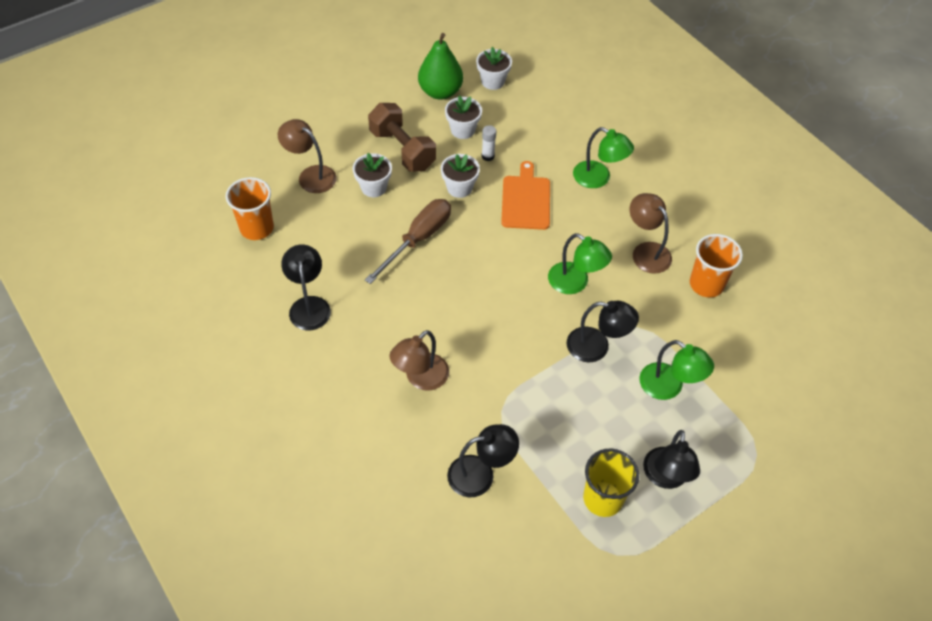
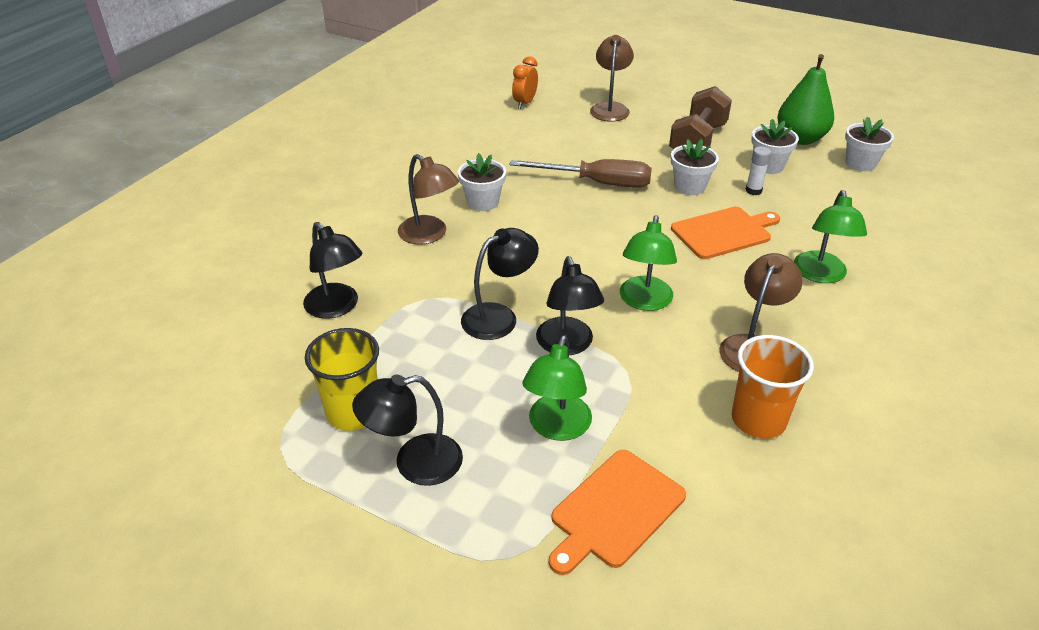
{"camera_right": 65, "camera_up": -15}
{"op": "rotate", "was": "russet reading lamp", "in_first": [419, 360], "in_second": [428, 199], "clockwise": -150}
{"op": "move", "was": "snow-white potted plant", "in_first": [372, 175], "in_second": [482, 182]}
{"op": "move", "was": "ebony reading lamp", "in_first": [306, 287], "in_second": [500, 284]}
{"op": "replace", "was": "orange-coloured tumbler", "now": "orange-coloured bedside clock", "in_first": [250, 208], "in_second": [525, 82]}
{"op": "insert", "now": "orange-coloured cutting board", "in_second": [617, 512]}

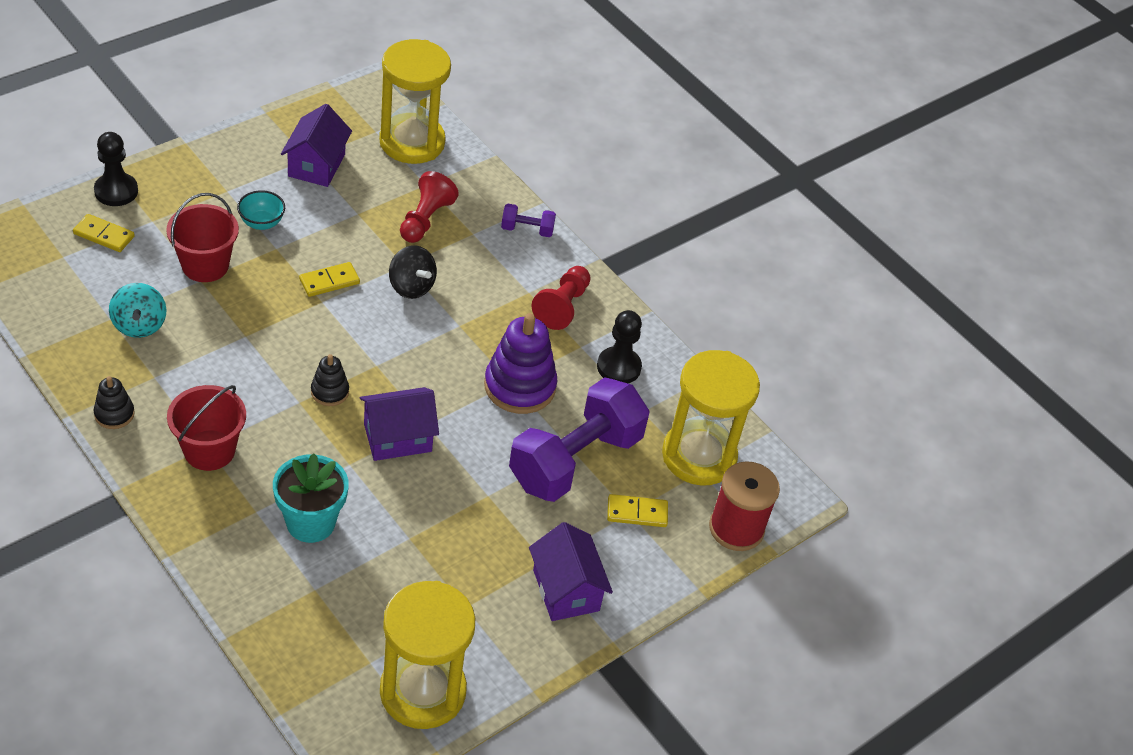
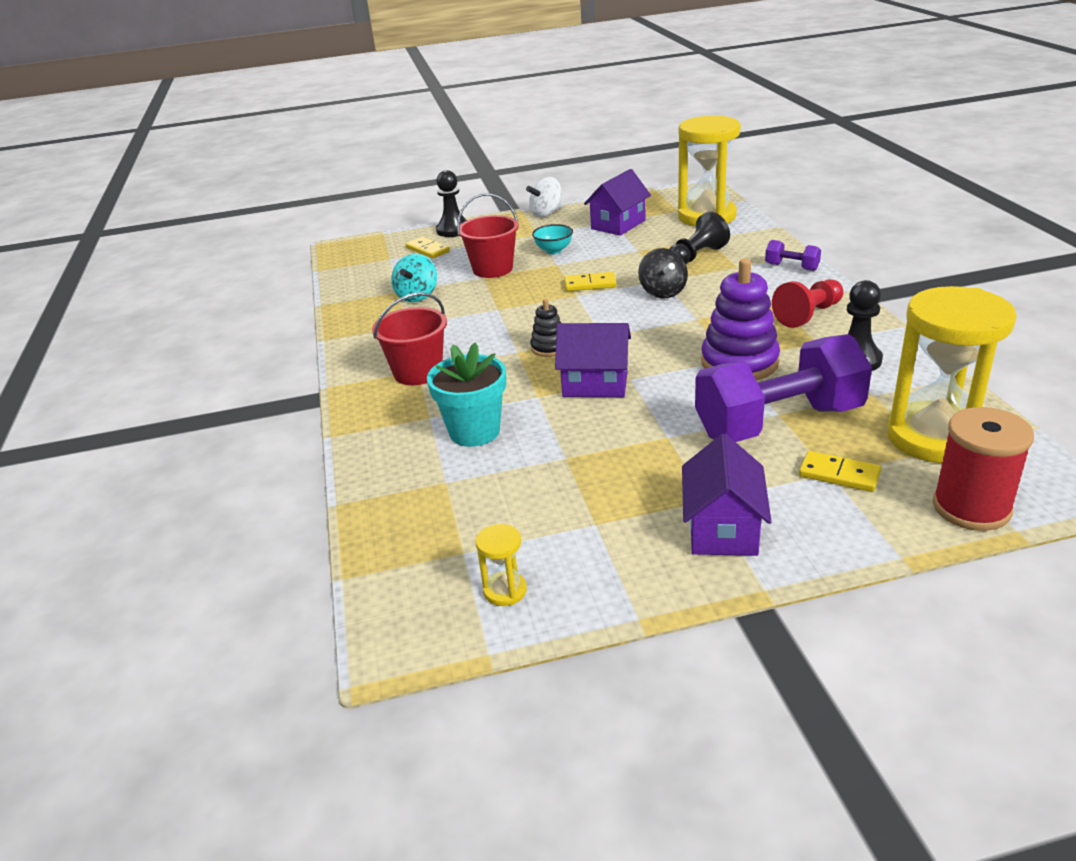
{"camera_right": 35, "camera_up": -15}
{"op": "resize", "was": "bright yellow sandglass", "in_first": [427, 655], "in_second": [501, 565], "ratio": 0.41}
{"op": "insert", "now": "snow-white whirligig", "in_second": [544, 197]}
{"op": "recolor", "was": "scarlet pawn", "now": "ebony pawn", "in_first": [429, 207], "in_second": [699, 238]}
{"op": "delete", "was": "ebony stacking toy", "in_first": [114, 402]}

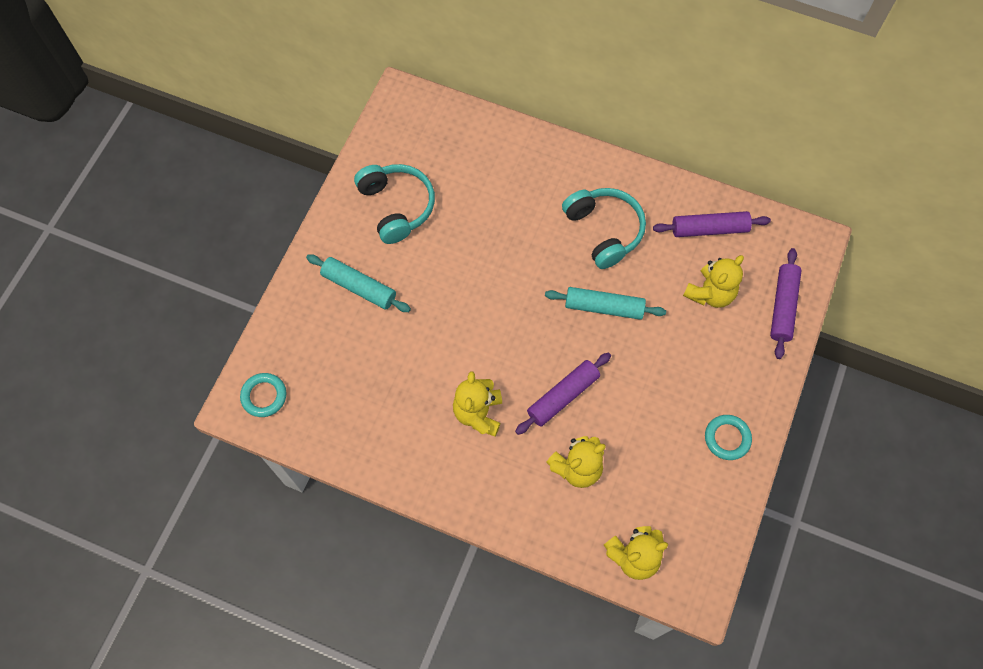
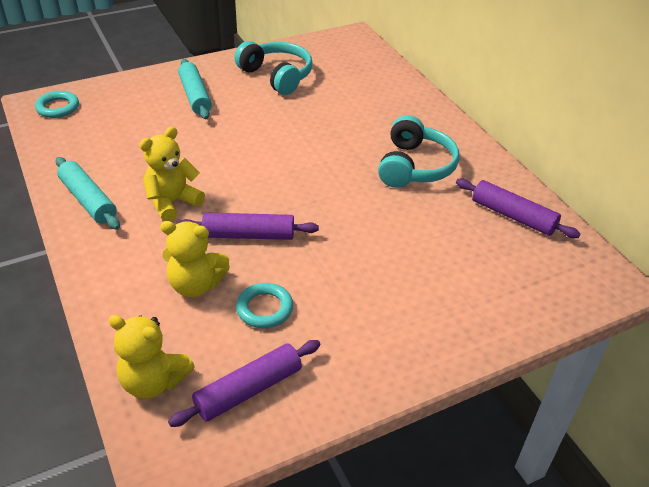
{"camera_right": 40, "camera_up": -25}
{"op": "move", "was": "turquoise rolling pin", "in_first": [605, 303], "in_second": [88, 193]}
{"op": "move", "was": "violet rolling pin", "in_first": [786, 303], "in_second": [244, 383]}
{"op": "rotate", "was": "turquoise headphones", "in_first": [394, 204], "in_second": [273, 68], "clockwise": -60}
{"op": "move", "was": "turquoise ring", "in_first": [728, 437], "in_second": [264, 305]}
{"op": "delete", "was": "bright yellow teddy", "in_first": [713, 281]}

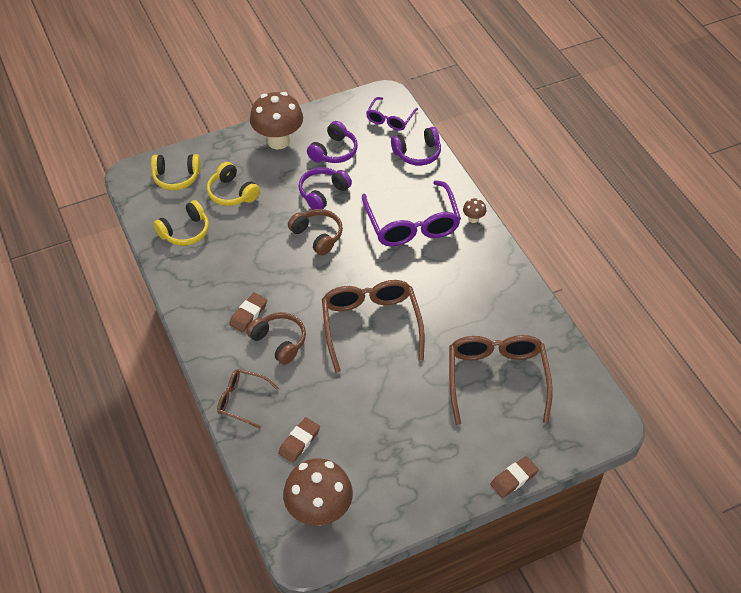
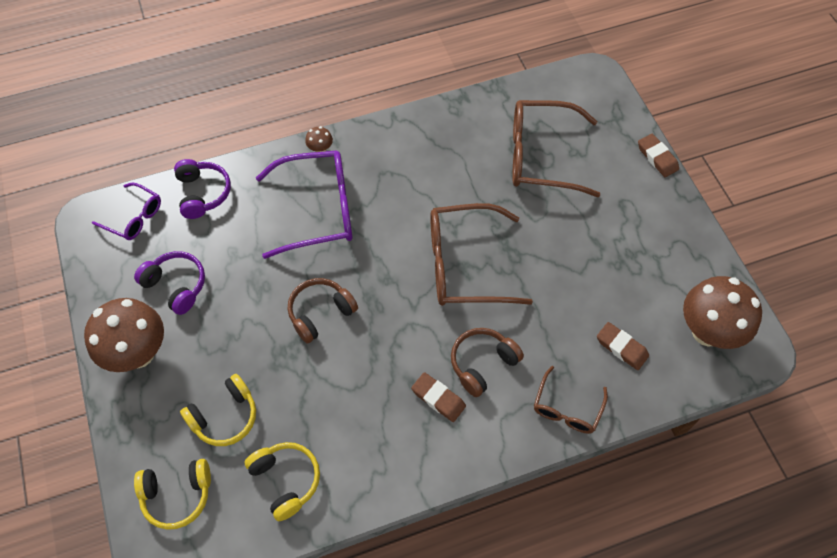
{"camera_right": -85, "camera_up": 10}
{"op": "rotate", "was": "bright yellow headphones", "in_first": [176, 172], "in_second": [172, 494], "clockwise": 75}
{"op": "delete", "was": "violet headphones", "in_first": [325, 188]}

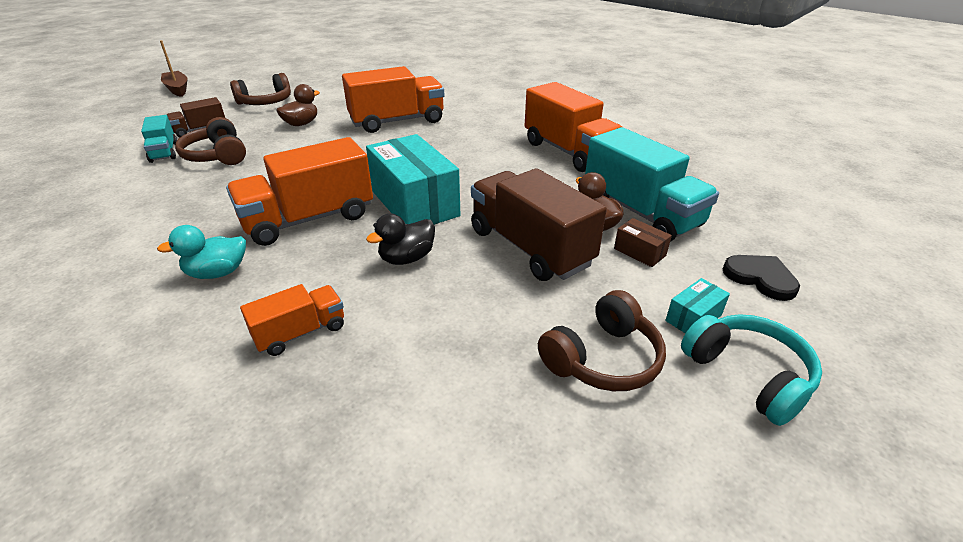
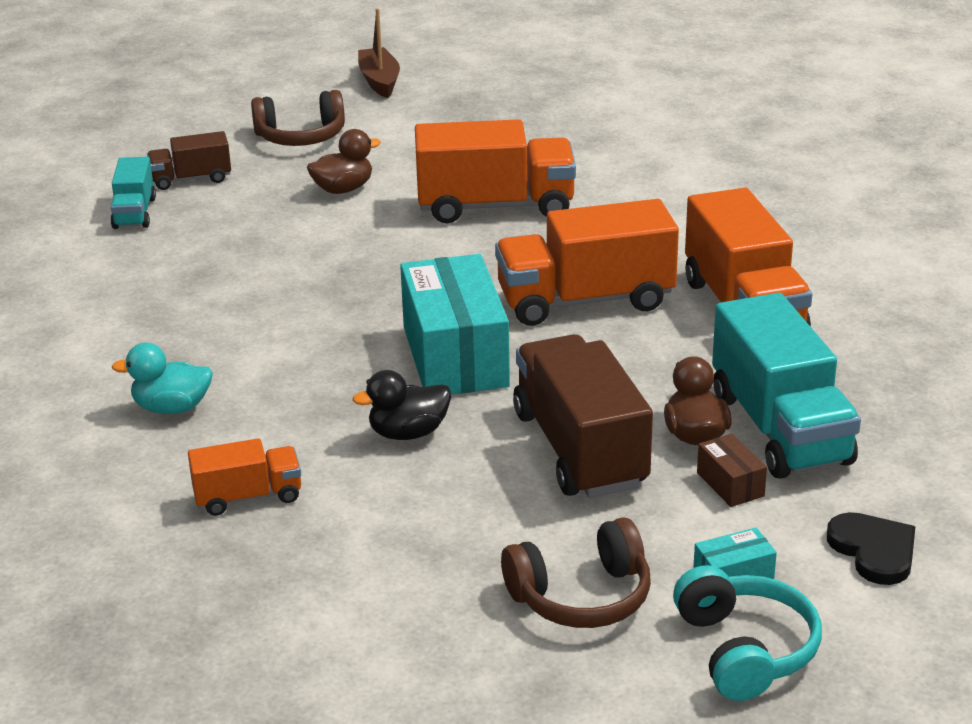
{"camera_right": 20, "camera_up": -5}
{"op": "move", "was": "russet toy boat", "in_first": [173, 68], "in_second": [379, 53]}
{"op": "move", "was": "orange-coloured lorry", "in_first": [299, 191], "in_second": [587, 262]}
{"op": "delete", "was": "russet headphones", "in_first": [210, 141]}

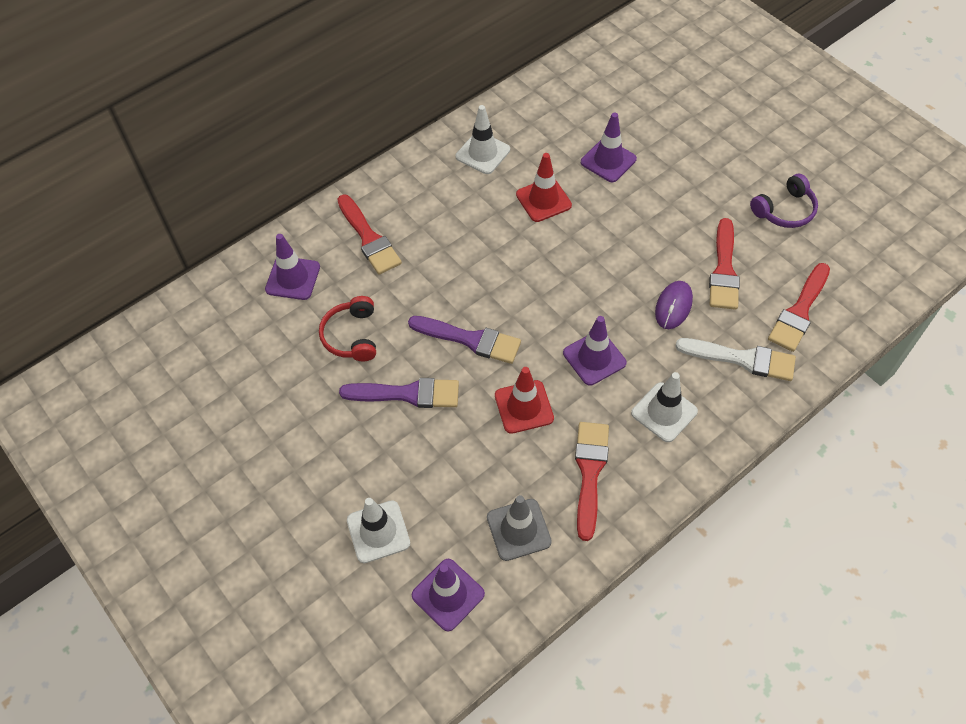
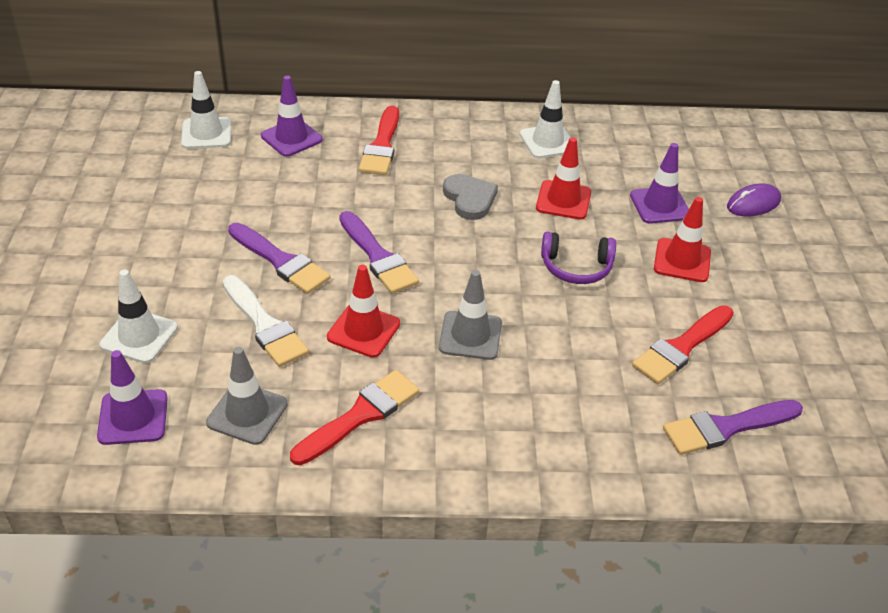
{"camera_right": 35, "camera_up": -15}
{"op": "move", "was": "snow-white traffic cone", "in_first": [664, 407], "in_second": [206, 110]}
{"op": "move", "was": "snow-white paint brush", "in_first": [735, 359], "in_second": [266, 321]}
{"op": "recolor", "was": "violet traffic cone", "now": "ash-grey traffic cone", "in_first": [594, 351], "in_second": [470, 315]}
{"op": "insert", "now": "ash-grey heart", "in_second": [470, 197]}
{"op": "move", "was": "violet headphones", "in_first": [784, 201], "in_second": [578, 258]}
{"op": "insert", "now": "scarlet traffic cone", "in_second": [682, 239]}
{"op": "recolor", "was": "scarlet paint brush", "now": "violet paint brush", "in_first": [799, 307], "in_second": [733, 427]}
{"op": "move", "was": "violet computer mouse", "in_first": [674, 305], "in_second": [754, 200]}
{"op": "delete", "was": "scarlet headphones", "in_first": [347, 328]}

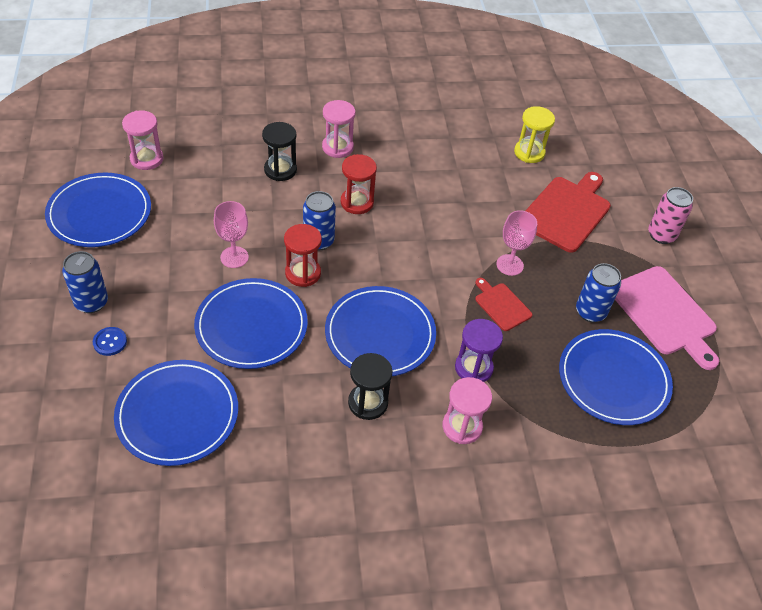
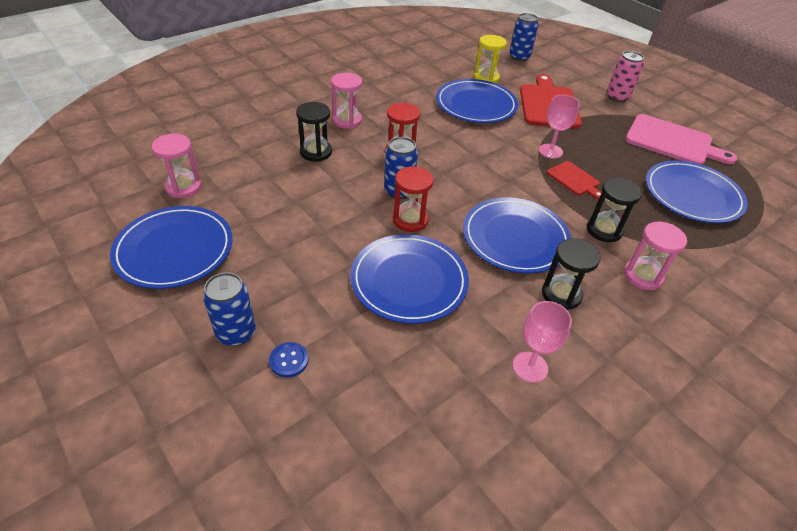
{"camera_right": -30, "camera_up": -5}
{"op": "move", "was": "blue flat dish", "in_first": [176, 413], "in_second": [477, 101]}
{"op": "move", "was": "blue soda can", "in_first": [598, 292], "in_second": [524, 37]}
{"op": "move", "was": "pink goblet", "in_first": [231, 234], "in_second": [542, 342]}
{"op": "rotate", "was": "scarlet cutting board", "in_first": [504, 304], "in_second": [574, 180], "clockwise": -150}
{"op": "recolor", "was": "violet sandglass", "now": "ebony sandglass", "in_first": [479, 350], "in_second": [614, 210]}

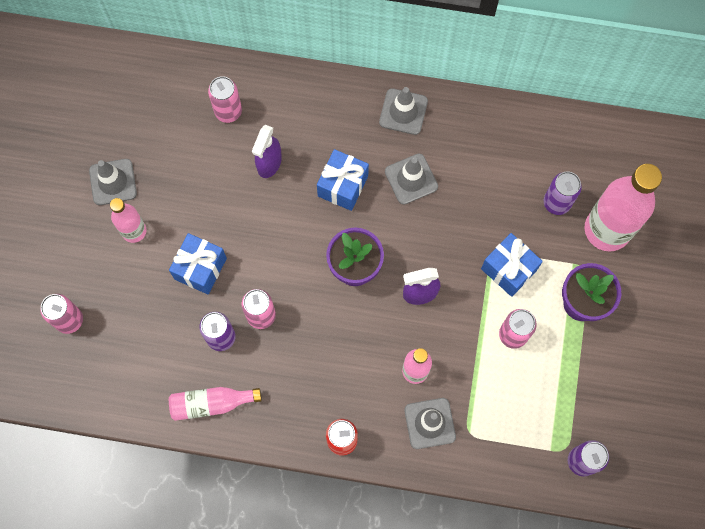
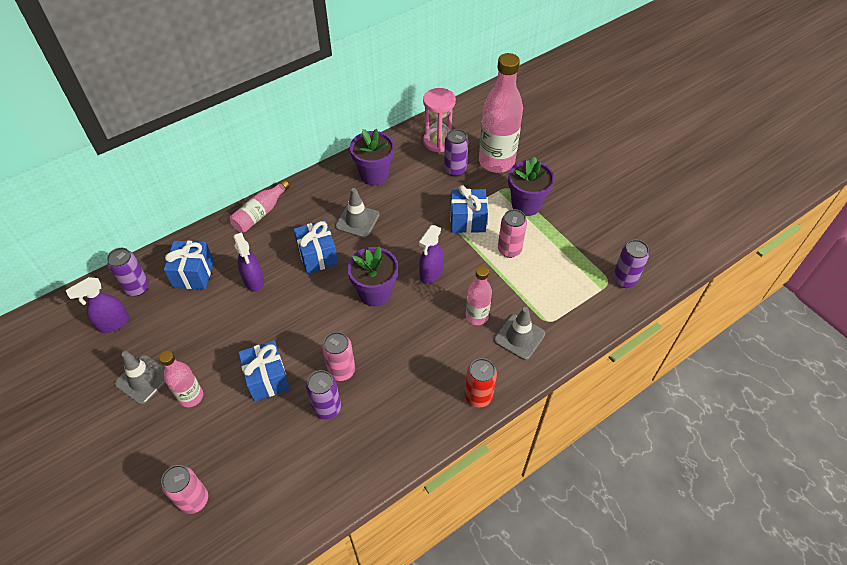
{"camera_right": -45, "camera_up": -20}
{"op": "insert", "now": "violet spray cleaner", "in_second": [97, 305]}
{"op": "insert", "now": "violet soda can", "in_second": [128, 272]}
{"op": "replace", "was": "pink soda can", "now": "blue gift", "in_first": [225, 99], "in_second": [189, 265]}
{"op": "move", "was": "pink flask", "in_first": [215, 404], "in_second": [260, 206]}
{"op": "insert", "now": "violet potted plant", "in_second": [372, 157]}
{"op": "insert", "now": "pink sandglass", "in_second": [439, 120]}
{"op": "delete", "was": "ash-grey traffic cone", "in_first": [403, 111]}

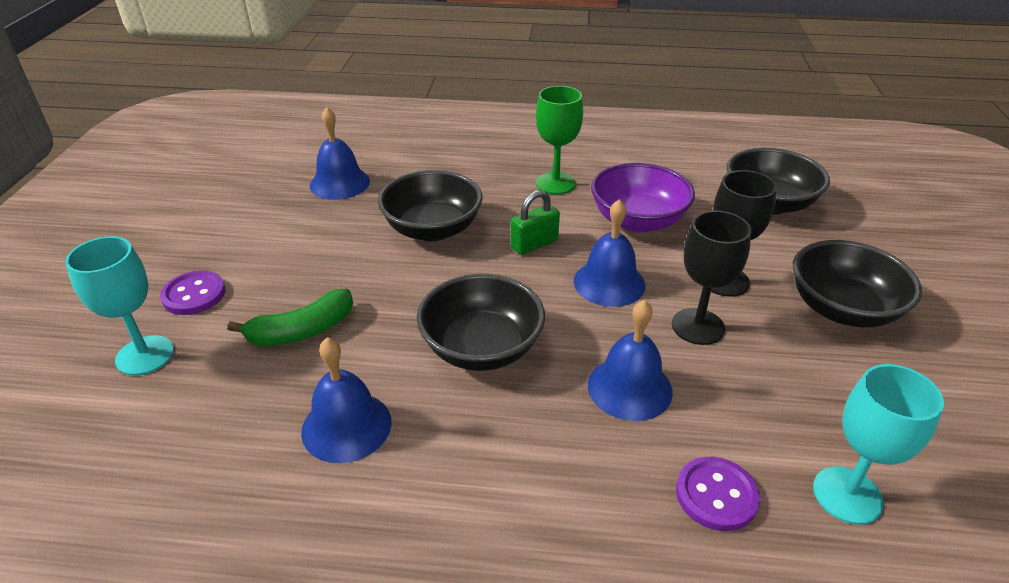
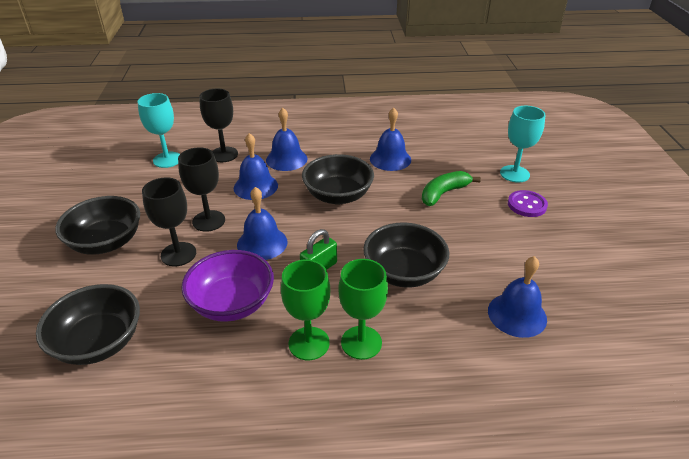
{"camera_right": 170, "camera_up": 0}
{"op": "replace", "was": "violet button", "now": "ebony goblet", "in_first": [718, 494], "in_second": [218, 125]}
{"op": "insert", "now": "blue hand bell", "in_second": [286, 139]}
{"op": "insert", "now": "emerald goblet", "in_second": [363, 309]}

